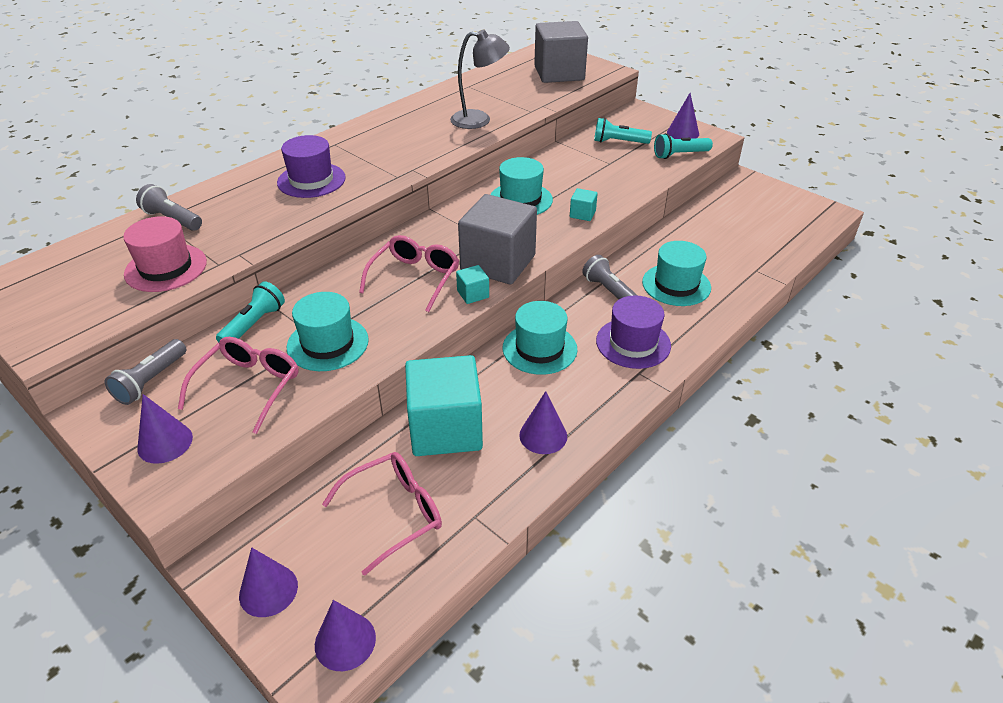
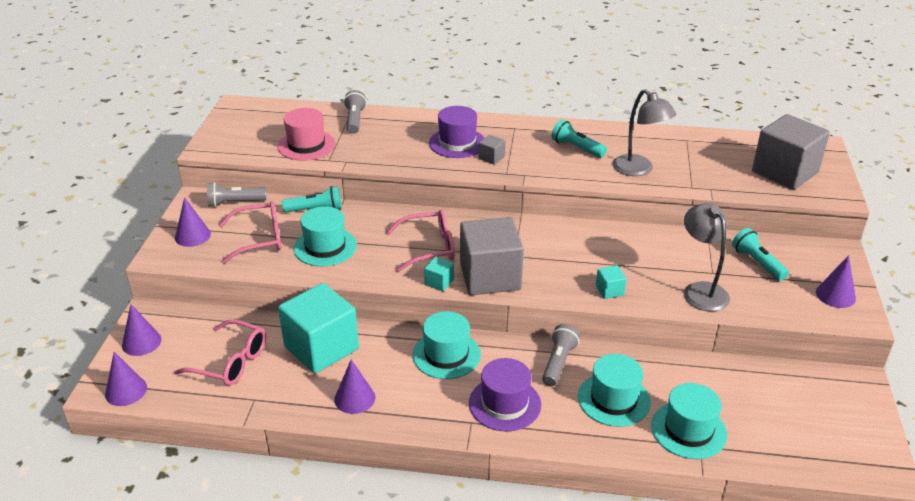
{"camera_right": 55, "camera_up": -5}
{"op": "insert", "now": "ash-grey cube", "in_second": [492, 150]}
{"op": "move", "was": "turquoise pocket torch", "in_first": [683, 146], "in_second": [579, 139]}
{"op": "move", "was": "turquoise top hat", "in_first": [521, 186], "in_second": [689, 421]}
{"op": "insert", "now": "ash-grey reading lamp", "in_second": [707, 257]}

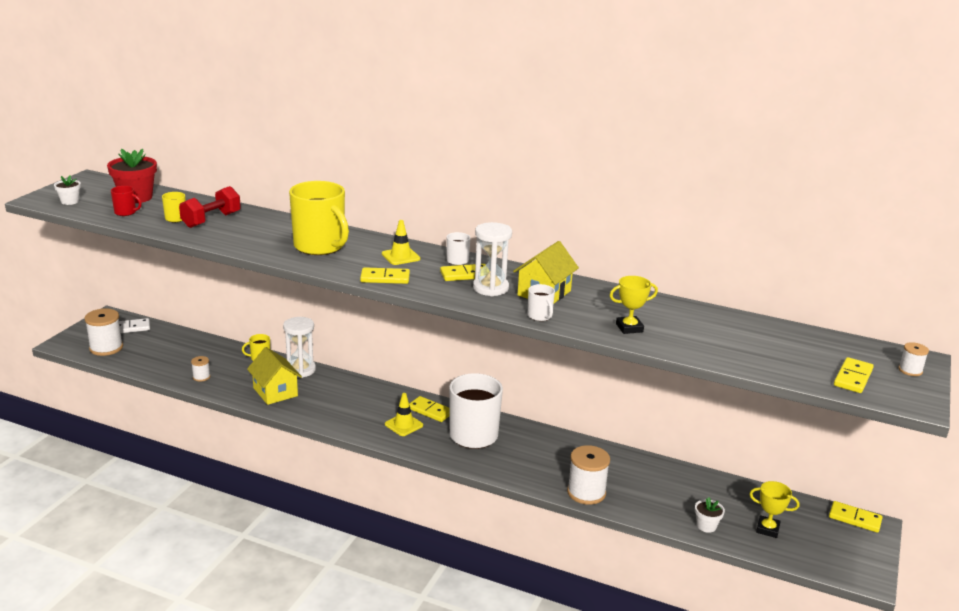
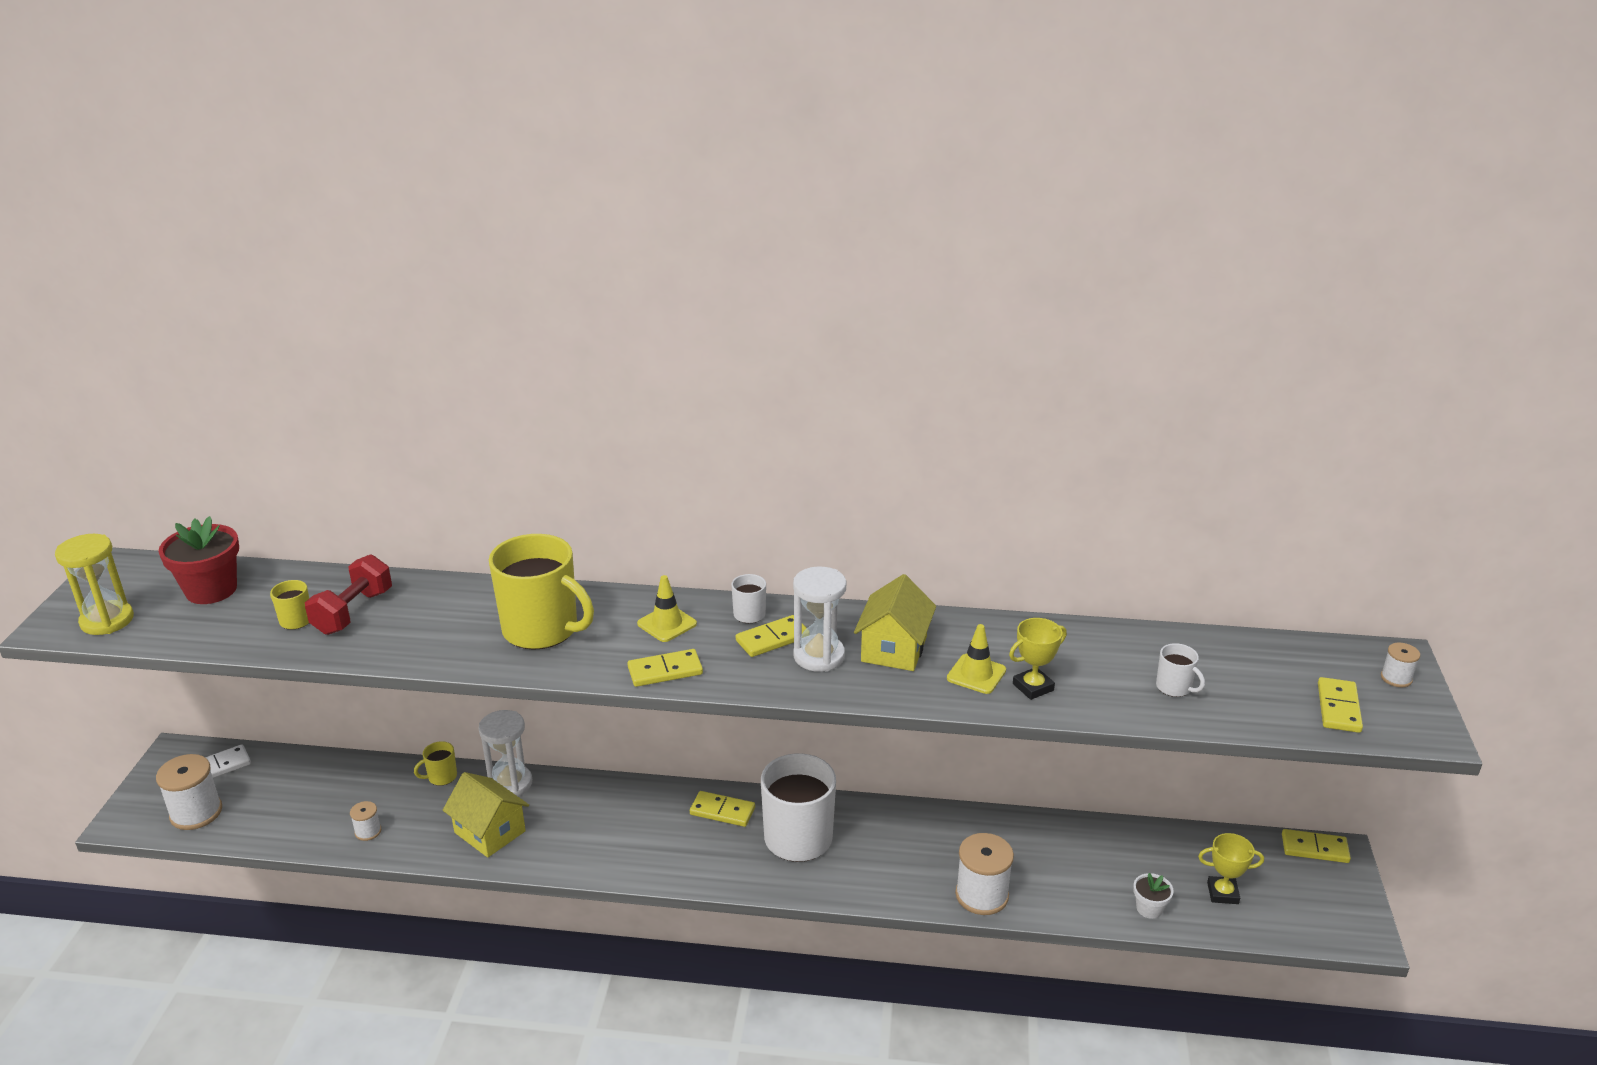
{"camera_right": -15, "camera_up": 5}
{"op": "replace", "was": "snow-white potted plant", "now": "bright yellow sandglass", "in_first": [67, 190], "in_second": [94, 584]}
{"op": "move", "was": "bright yellow traffic cone", "in_first": [404, 414], "in_second": [976, 659]}
{"op": "move", "was": "snow-white tea mug", "in_first": [541, 302], "in_second": [1180, 670]}
{"op": "delete", "was": "scarlet tea mug", "in_first": [126, 201]}

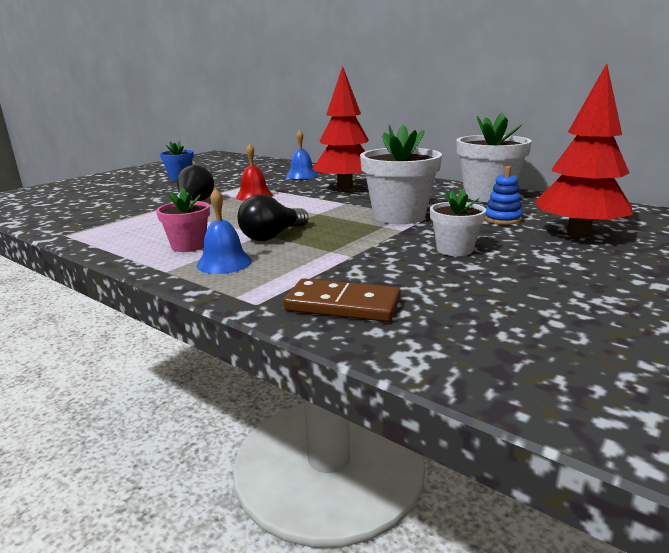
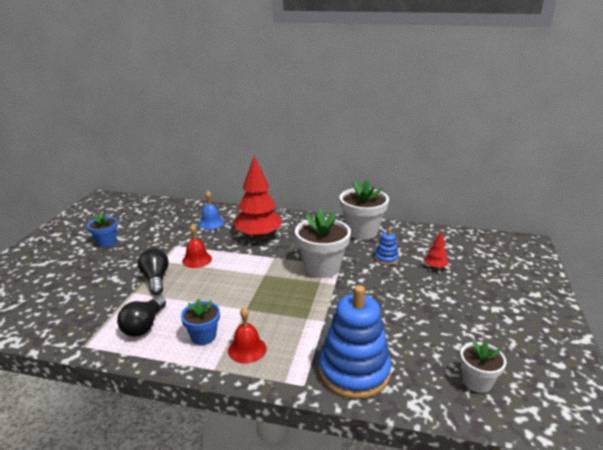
{"camera_right": -25, "camera_up": 5}
{"op": "move", "was": "ebony lightbulb", "in_first": [273, 217], "in_second": [141, 316]}
{"op": "recolor", "was": "pink potted plant", "now": "blue potted plant", "in_first": [183, 220], "in_second": [200, 322]}
{"op": "recolor", "was": "blue hand bell", "now": "scarlet hand bell", "in_first": [224, 231], "in_second": [247, 335]}
{"op": "replace", "was": "russet domino piece", "now": "blue stacking toy", "in_first": [342, 300], "in_second": [355, 342]}
{"op": "resize", "was": "scarlet tree", "in_first": [584, 150], "in_second": [436, 250], "ratio": 0.44}
{"op": "move", "was": "snow-white potted plant", "in_first": [458, 222], "in_second": [483, 366]}

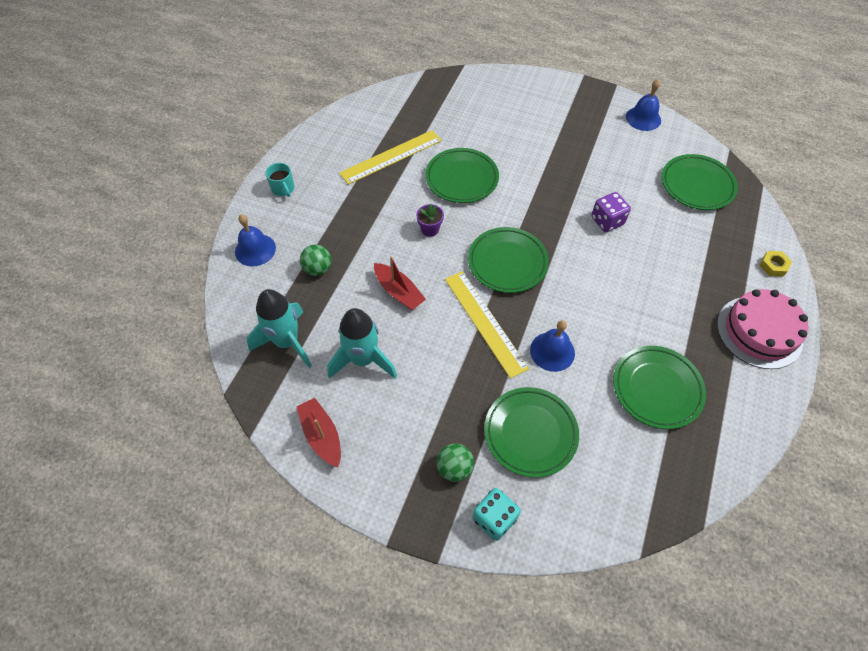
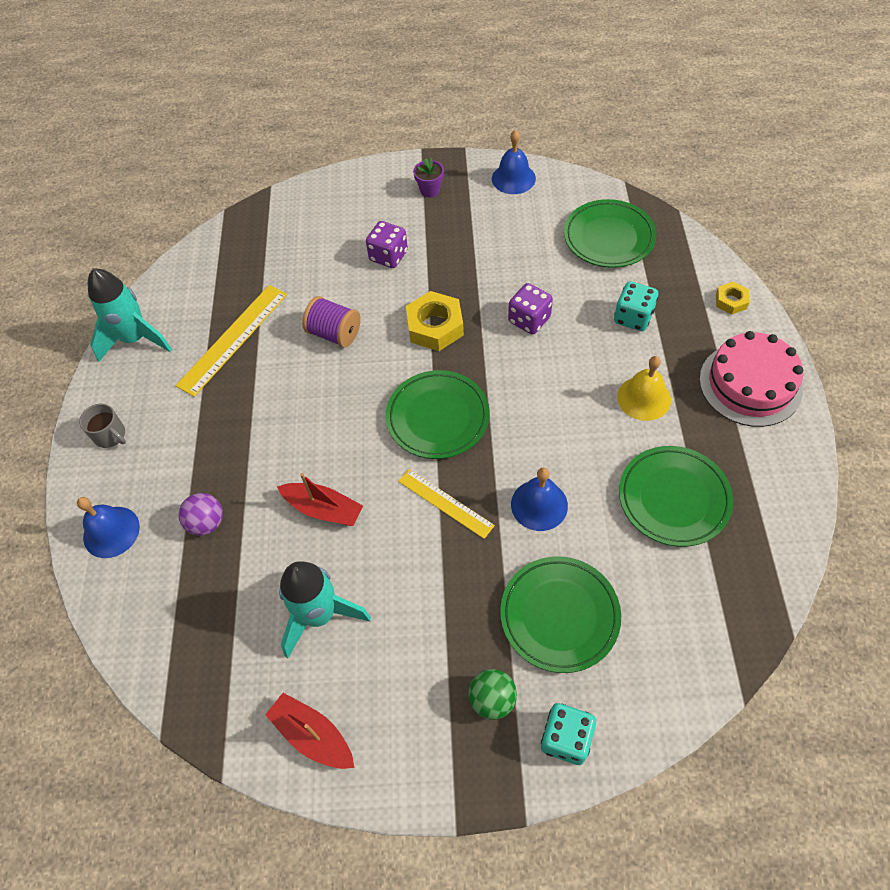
{"camera_right": -20, "camera_up": 0}
{"op": "recolor", "was": "turquoise tea mug", "now": "ash-grey tea mug", "in_first": [280, 180], "in_second": [102, 426]}
{"op": "move", "was": "turquoise toy rocket", "in_first": [279, 328], "in_second": [130, 315]}
{"op": "recolor", "was": "emerald ball", "now": "violet ball", "in_first": [315, 260], "in_second": [200, 514]}
{"op": "replace", "was": "emerald flat dish", "now": "violet reel of thread", "in_first": [462, 175], "in_second": [331, 322]}
{"op": "insert", "now": "violet die", "in_second": [387, 244]}
{"op": "resize", "was": "bright yellow ruler", "in_first": [487, 325], "in_second": [446, 504], "ratio": 0.64}
{"op": "insert", "now": "bright yellow nut", "in_second": [435, 321]}
{"op": "move", "was": "violet potted plant", "in_first": [430, 220], "in_second": [428, 177]}
{"op": "insert", "now": "turquoise die", "in_second": [636, 306]}
{"op": "insert", "now": "bright yellow hand bell", "in_second": [644, 388]}

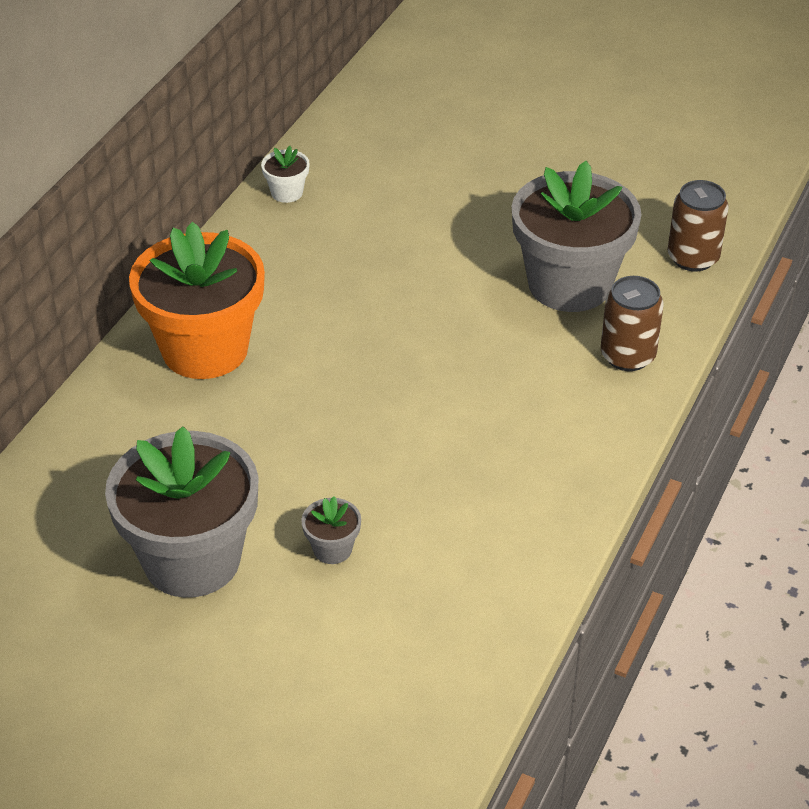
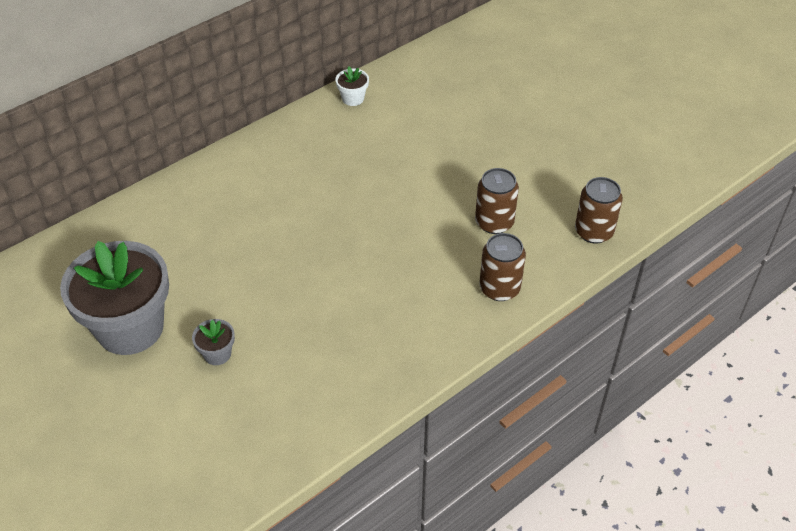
{"camera_right": 25, "camera_up": 5}
{"op": "replace", "was": "ash-grey potted plant", "now": "russet soda can", "in_first": [576, 236], "in_second": [497, 201]}
{"op": "delete", "was": "orange-coloured potted plant", "in_first": [197, 300]}

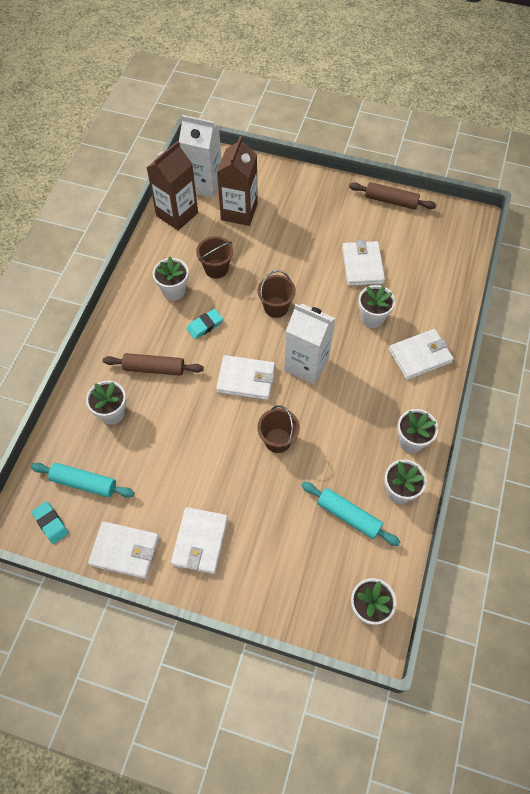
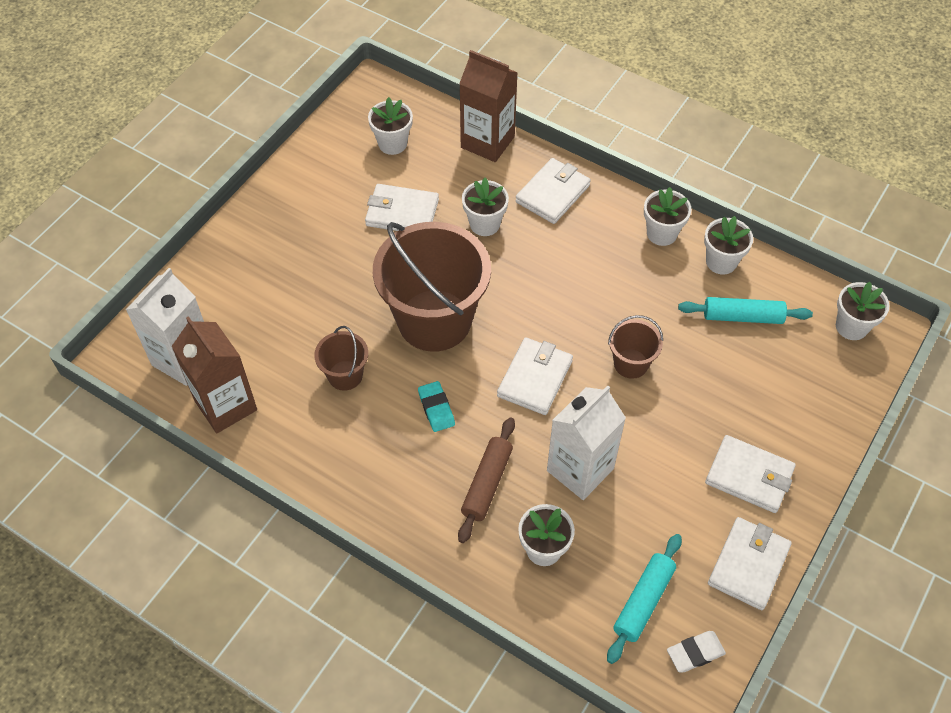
{"camera_right": -75, "camera_up": -5}
{"op": "move", "was": "snow-white potted plant", "in_first": [171, 278], "in_second": [390, 126]}
{"op": "resize", "was": "russet sand bucket", "in_first": [277, 294], "in_second": [432, 287], "ratio": 2.19}
{"op": "move", "was": "russet milk carton", "in_first": [237, 181], "in_second": [488, 106]}
{"op": "rotate", "was": "snow-white card wallet", "in_first": [421, 354], "in_second": [553, 191], "clockwise": 45}
{"op": "move", "was": "snow-white milk carton", "in_first": [310, 344], "in_second": [586, 443]}
{"op": "recolor", "was": "turquoise pencil eraser", "now": "snow-white pencil eraser", "in_first": [50, 522], "in_second": [696, 651]}
{"op": "rotate", "was": "turquoise rolling pin", "in_first": [350, 514], "in_second": [745, 310], "clockwise": 45}
{"op": "delete", "was": "russet rolling pin", "in_first": [392, 196]}

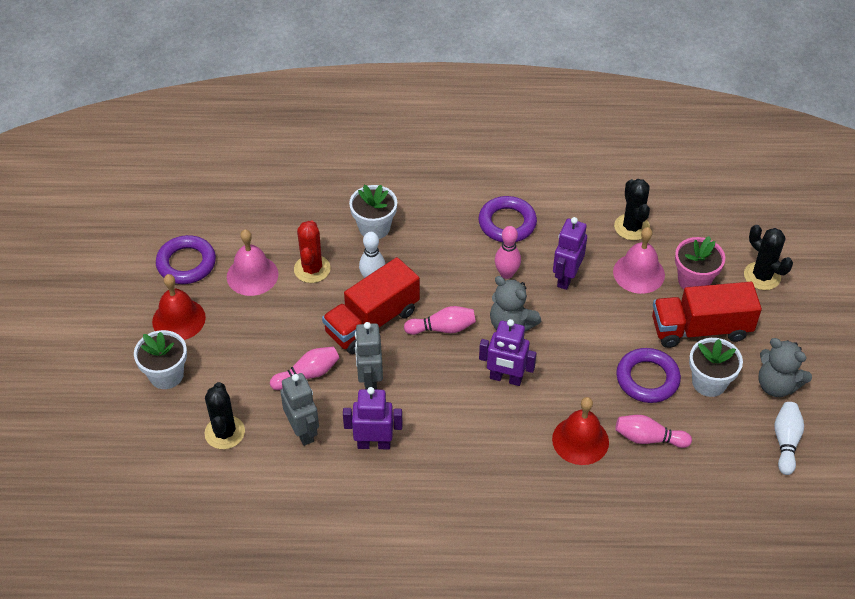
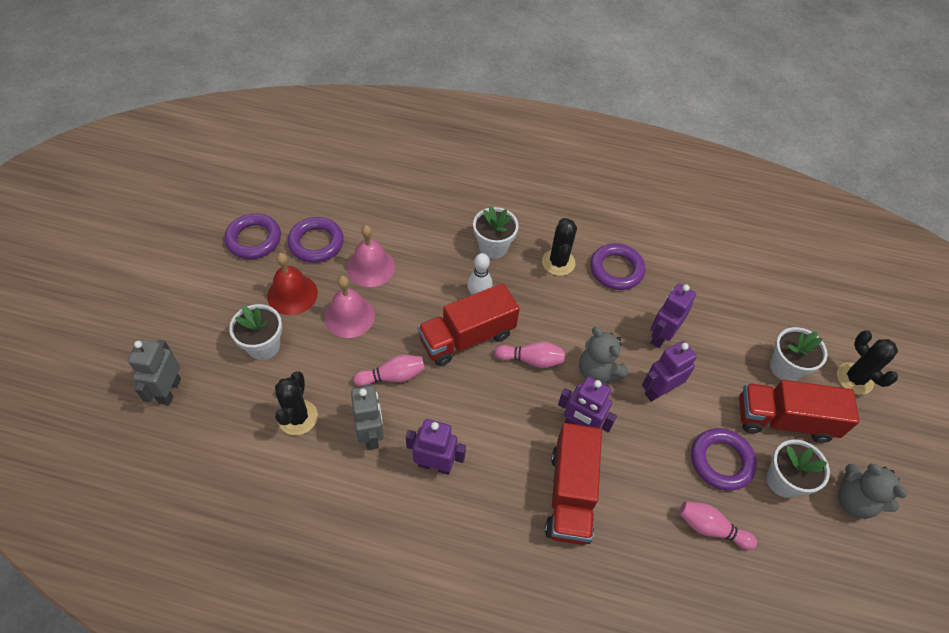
{"camera_right": 10, "camera_up": 5}
{"op": "move", "was": "ash-grey toy robot", "in_first": [369, 356], "in_second": [154, 372]}
{"op": "insert", "now": "violet ring", "in_second": [252, 236]}
{"op": "move", "was": "pink hand bell", "in_first": [639, 260], "in_second": [349, 307]}
{"op": "move", "was": "ebony cactus", "in_first": [632, 209], "in_second": [559, 247]}
{"op": "insert", "now": "scarlet lorry", "in_second": [573, 484]}
{"op": "insert", "now": "violet toy robot", "in_second": [669, 371]}
{"op": "recolor", "was": "pink potted plant", "now": "snow-white potted plant", "in_first": [700, 262], "in_second": [799, 354]}
{"op": "delete", "was": "scarlet cactus", "in_first": [312, 252]}
{"op": "delete", "was": "pink skittle", "in_first": [508, 252]}
{"op": "delete", "was": "scarlet hand bell", "in_first": [580, 431]}
{"op": "delete", "was": "snow-white skittle", "in_first": [789, 438]}

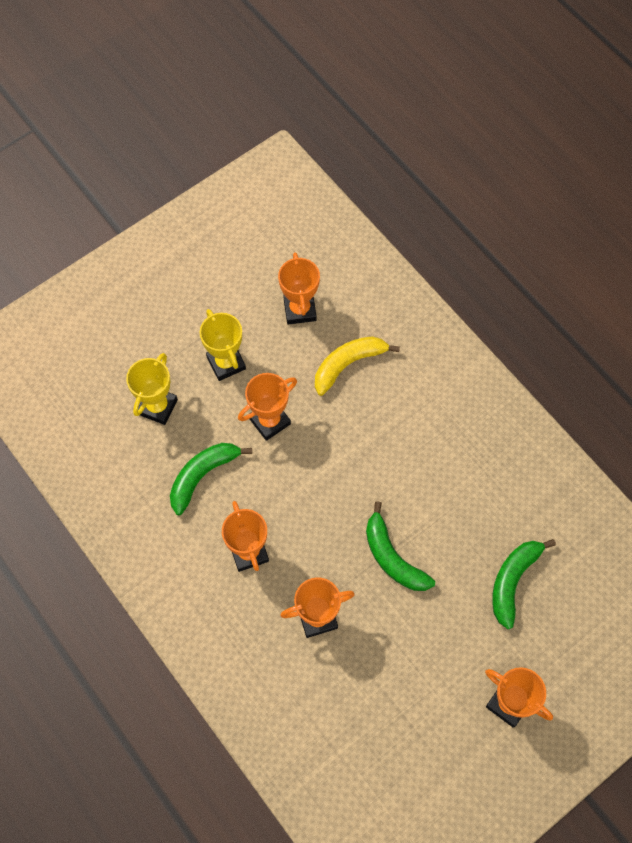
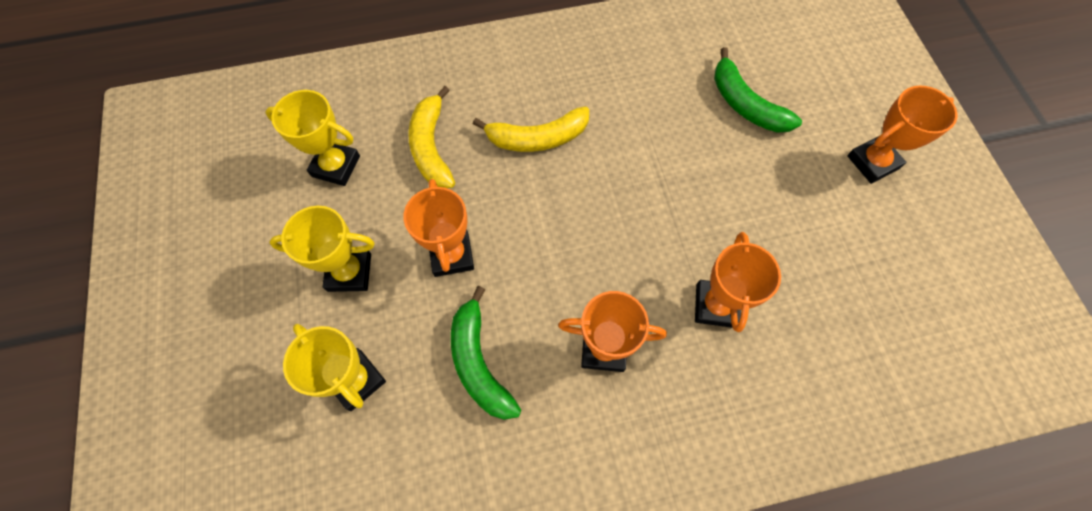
{"camera_right": -65, "camera_up": 0}
{"op": "recolor", "was": "orange-coloured prize cup", "now": "bright yellow prize cup", "in_first": [299, 288], "in_second": [312, 138]}
{"op": "insert", "now": "bright yellow toy banana", "in_second": [531, 129]}
{"op": "delete", "was": "emerald toy banana", "in_first": [400, 546]}

